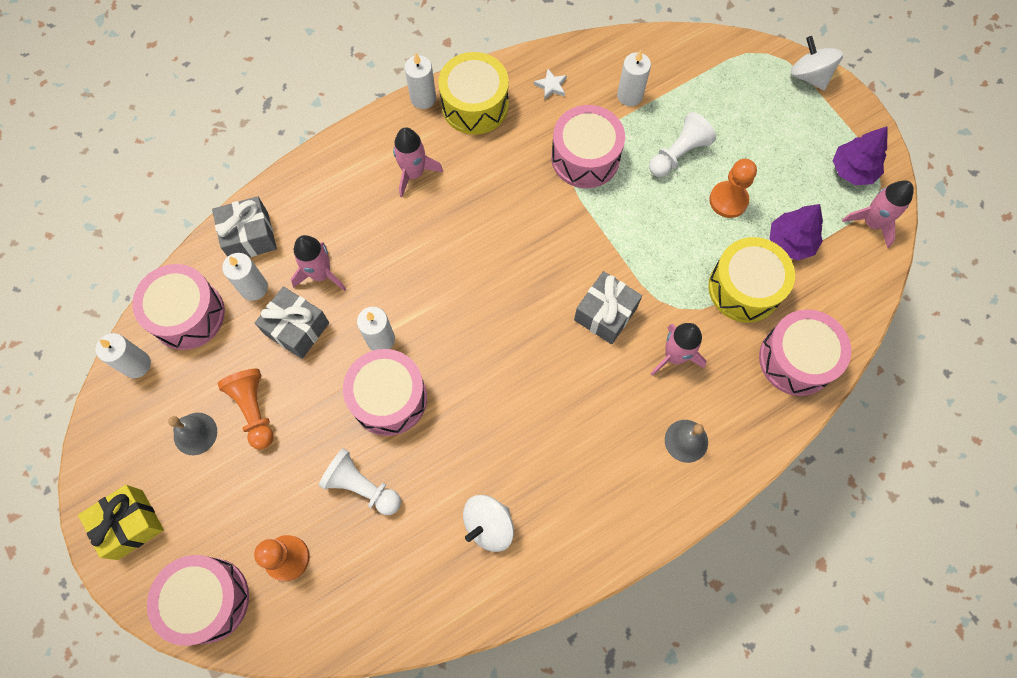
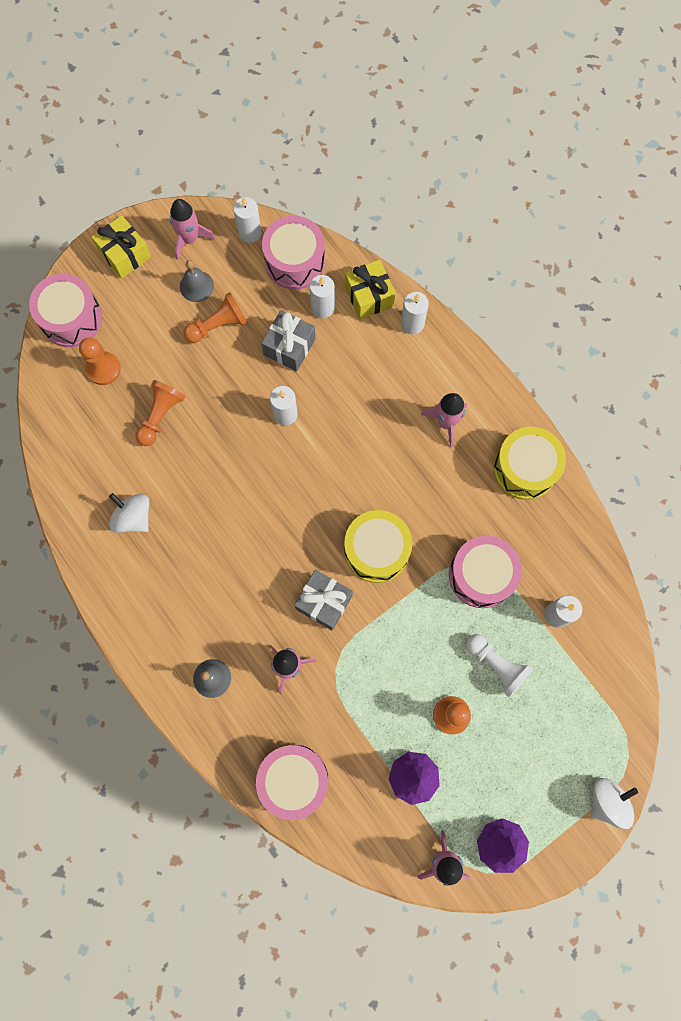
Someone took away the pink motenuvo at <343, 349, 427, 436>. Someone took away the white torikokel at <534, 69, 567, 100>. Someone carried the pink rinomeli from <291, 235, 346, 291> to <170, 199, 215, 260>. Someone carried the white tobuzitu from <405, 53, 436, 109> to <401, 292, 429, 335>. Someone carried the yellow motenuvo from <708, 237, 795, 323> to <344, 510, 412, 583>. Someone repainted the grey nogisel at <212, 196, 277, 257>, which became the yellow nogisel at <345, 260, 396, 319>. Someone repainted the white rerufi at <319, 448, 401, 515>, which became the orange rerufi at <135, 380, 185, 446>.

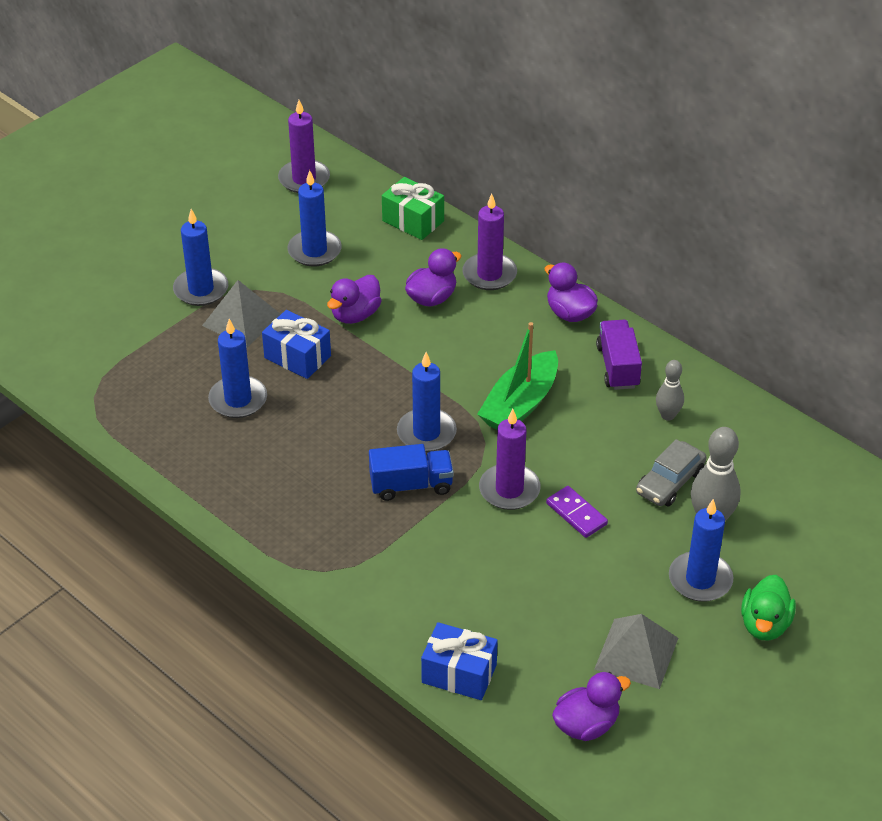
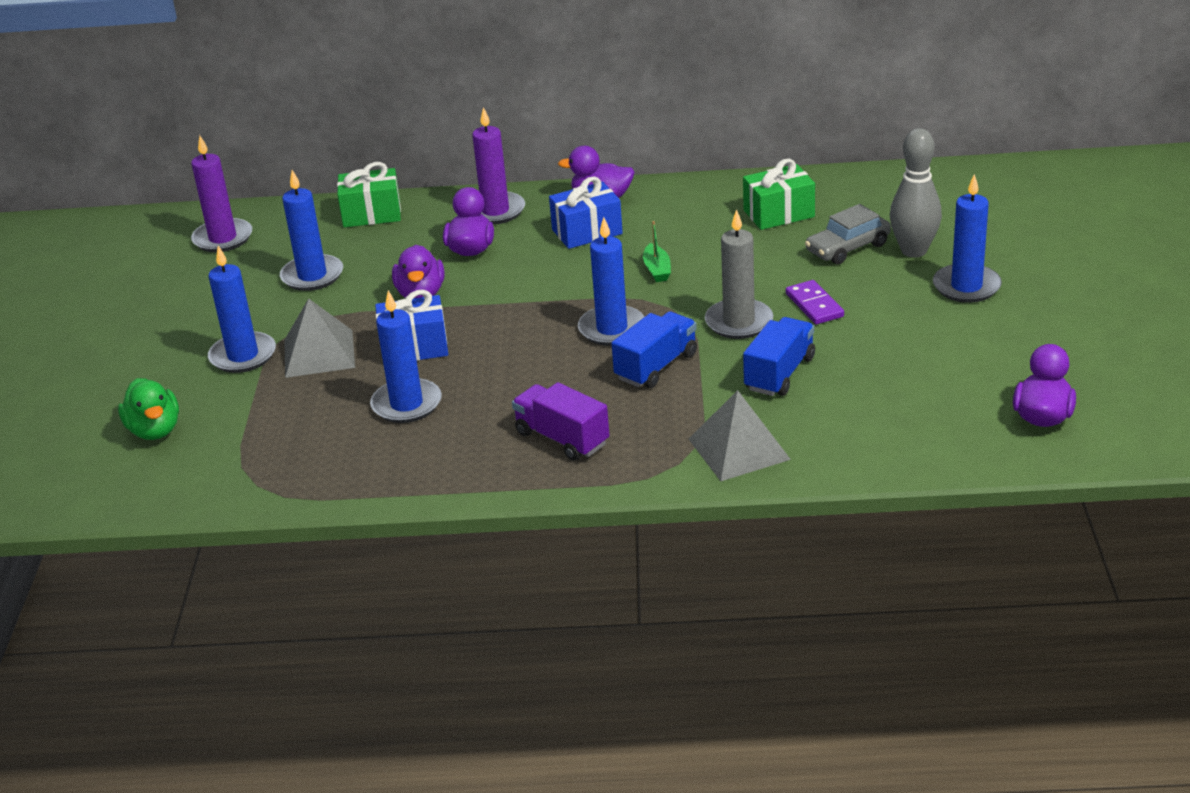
Someone put down the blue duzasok at <743, 317, 815, 396>. Someone carried the blue nogisel from <421, 622, 498, 700> to <549, 176, 623, 249>. Someone carried the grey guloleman from <594, 614, 678, 689> to <689, 390, 791, 481>. Someone carried the purple duzasok from <596, 320, 642, 390> to <512, 382, 609, 461>. Someone carried the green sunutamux from <741, 575, 796, 641> to <118, 378, 179, 440>. Someone swapped the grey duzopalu at <656, 360, 684, 421> for the green nogisel at <743, 159, 815, 230>. Someone repainted the purple tobuzitu at <479, 409, 541, 510>, which became the grey tobuzitu at <705, 209, 773, 339>. Someone rotated the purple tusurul at <546, 486, 608, 538> by 60 degrees clockwise. Someone rotated the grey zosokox at <636, 439, 706, 506> by 60 degrees clockwise. Someone scaled the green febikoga at <477, 322, 558, 430> by 0.47.

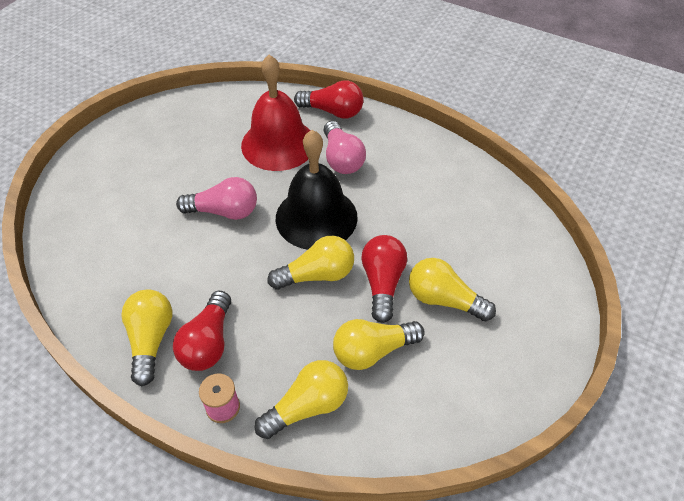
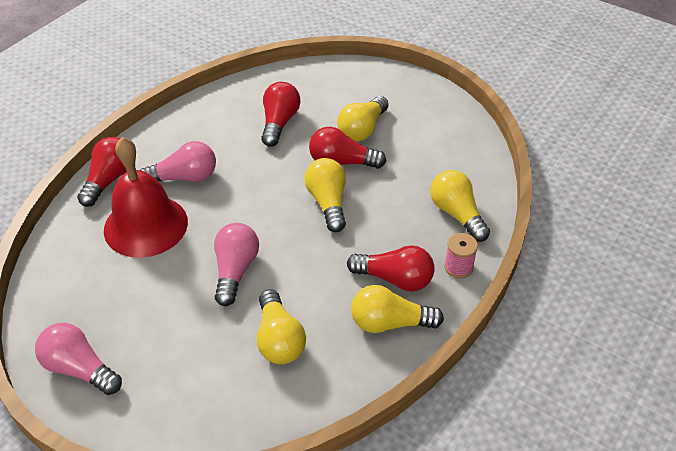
Someone took away the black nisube at <276, 130, 358, 249>. Someone put down the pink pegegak at <35, 323, 122, 395>. Someone put down the red pegegak at <261, 82, 301, 147>. Someone carried the yellow pegegak from <333, 319, 425, 370> to <257, 289, 306, 364>.

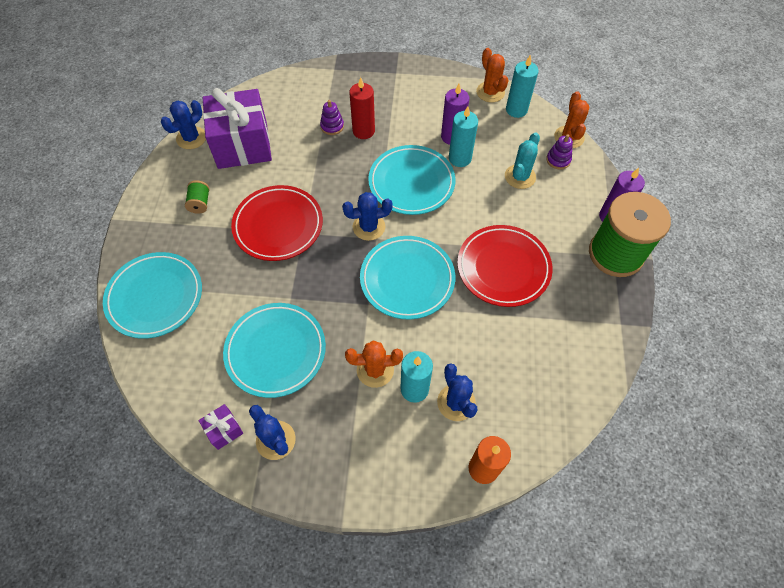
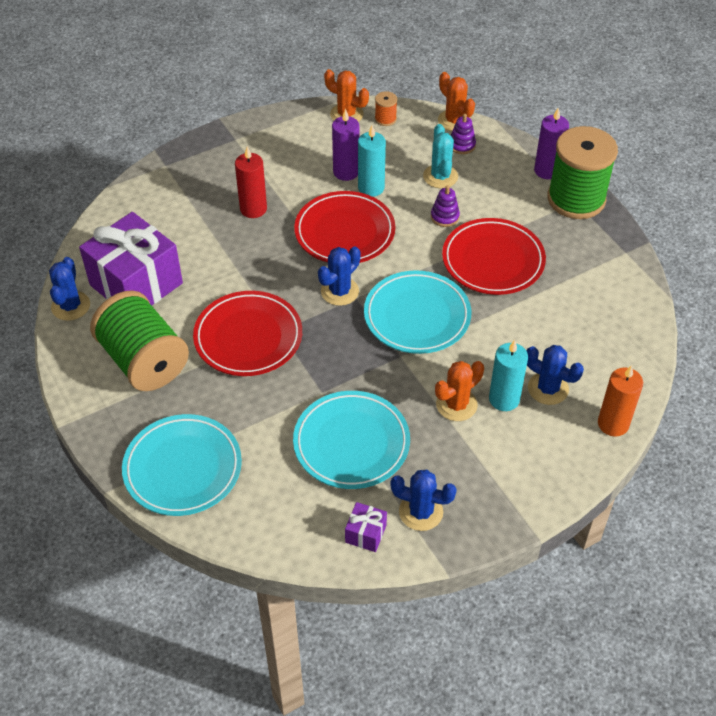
Someone carried the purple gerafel from <320, 100, 344, 135> to <431, 185, 460, 227>. Someone swapped the turquoise tobuzitu at <506, 55, 539, 118> for the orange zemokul at <375, 91, 397, 126>. Someone repainted the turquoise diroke at <368, 145, 456, 215>, which became the red diroke at <294, 191, 395, 263>. Someone scaled the green zemokul at <185, 180, 210, 214> by 2.50.

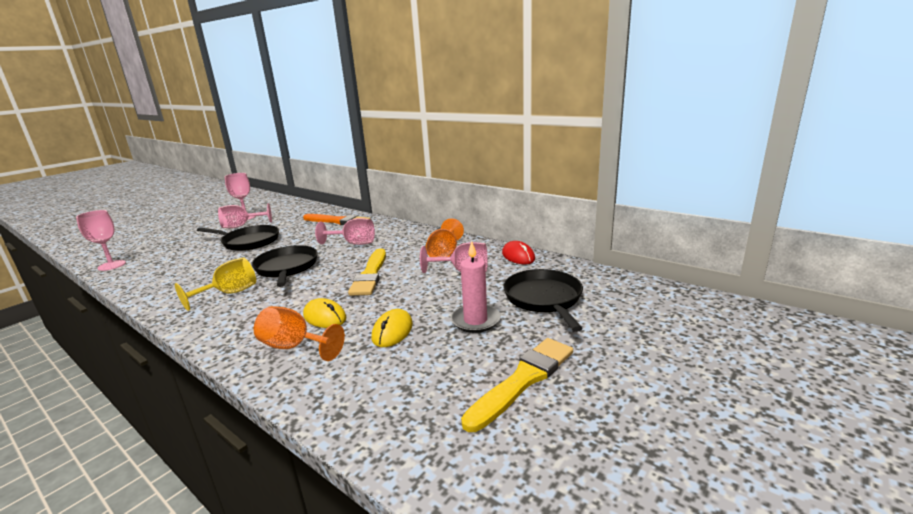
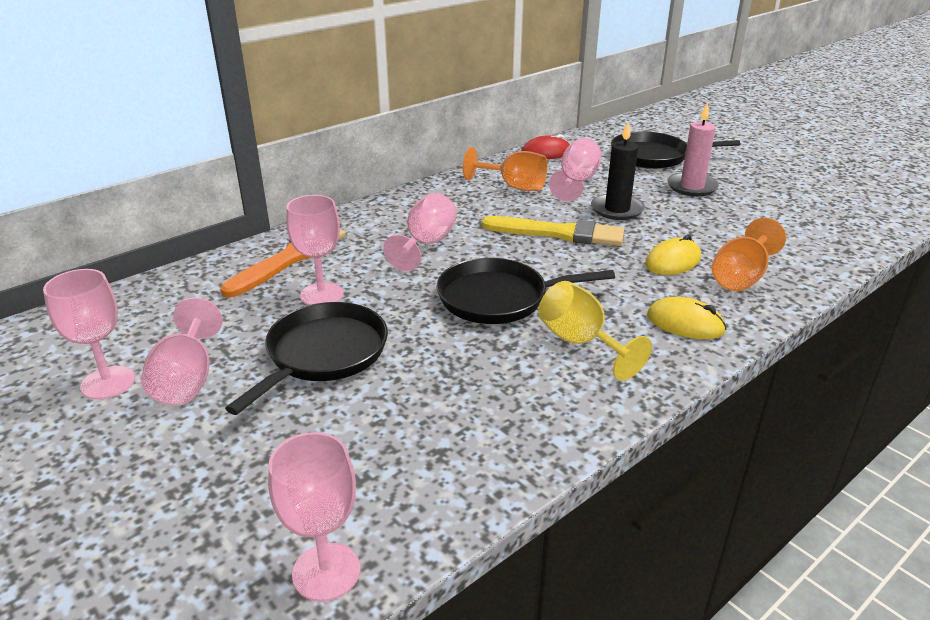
Someone took away the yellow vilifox at <461, 338, 573, 432>. Someone put down the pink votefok at <286, 195, 344, 305>. Someone put down the black tobuzitu at <591, 122, 645, 220>. Someone carried the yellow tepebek from <372, 309, 413, 347> to <647, 297, 726, 339>.

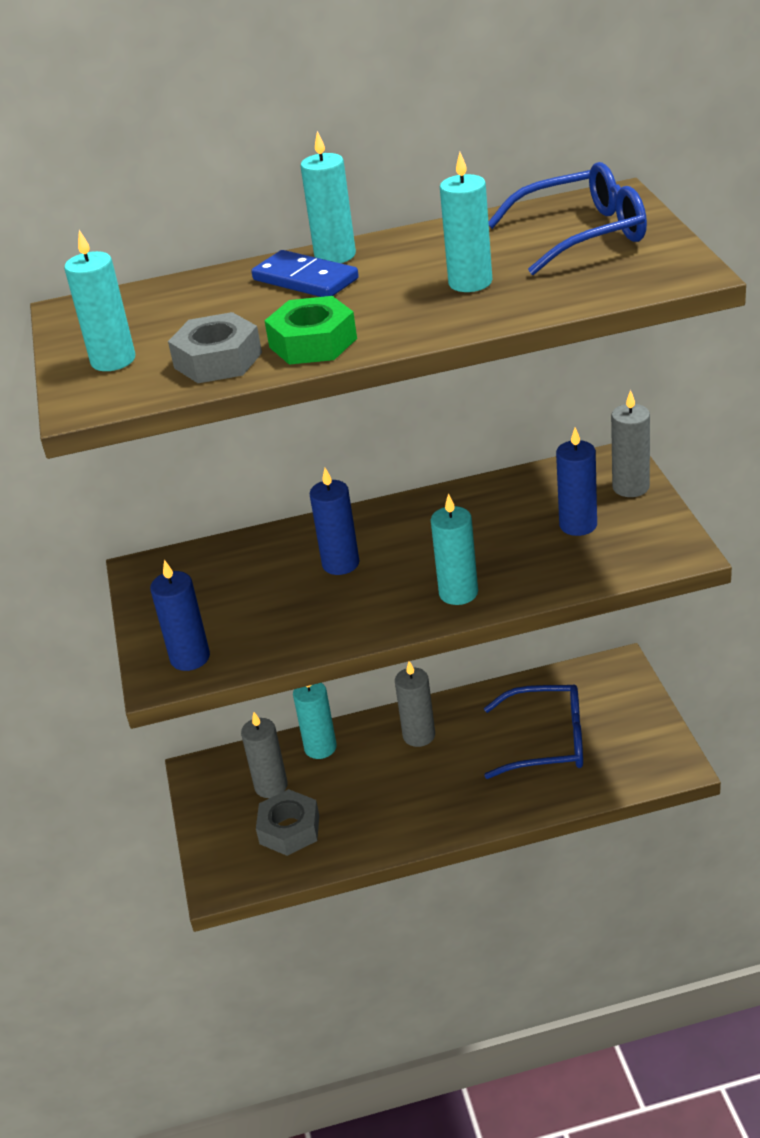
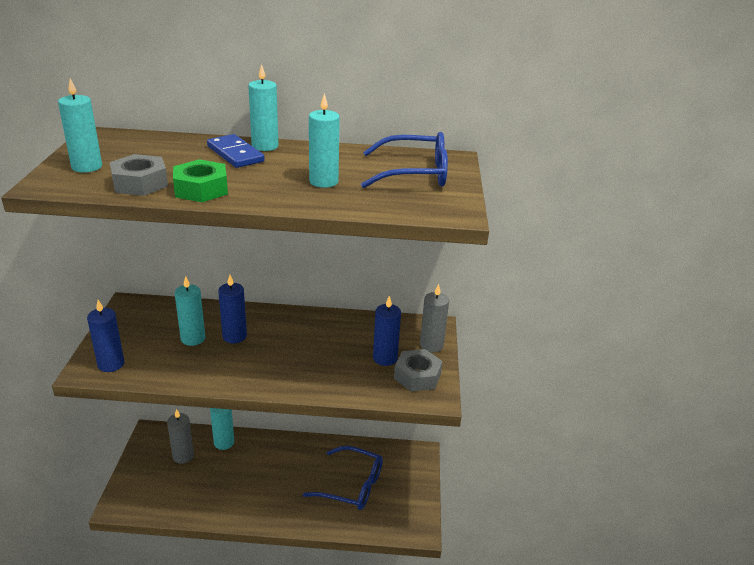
Someone took away the grey tobuzitu at <395, 661, 435, 747>. Someone carried the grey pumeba from <256, 789, 319, 856> to <394, 349, 443, 392>. Someone carried the turquoise tobuzitu from <431, 493, 478, 605> to <175, 276, 205, 346>.

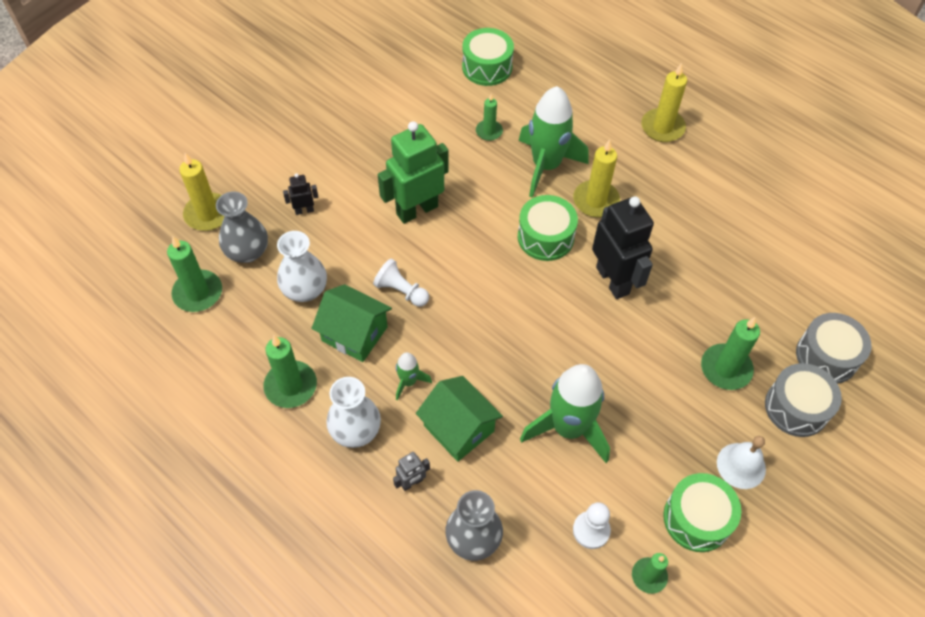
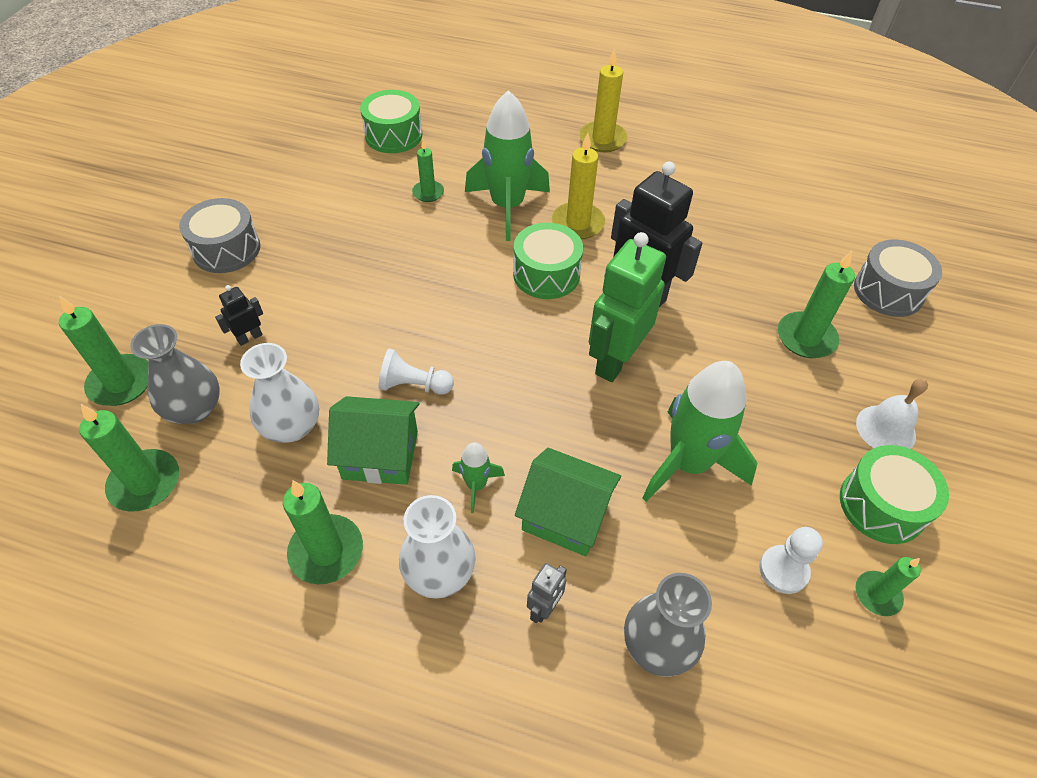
Someone carried the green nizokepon from <378, 121, 449, 224> to <589, 232, 666, 382>. Someone carried the grey motenuvo from <765, 363, 842, 437> to <179, 198, 260, 273>. Someone repainted the yellow tobuzitu at <179, 153, 224, 231>, which became the green tobuzitu at <59, 296, 149, 406>.

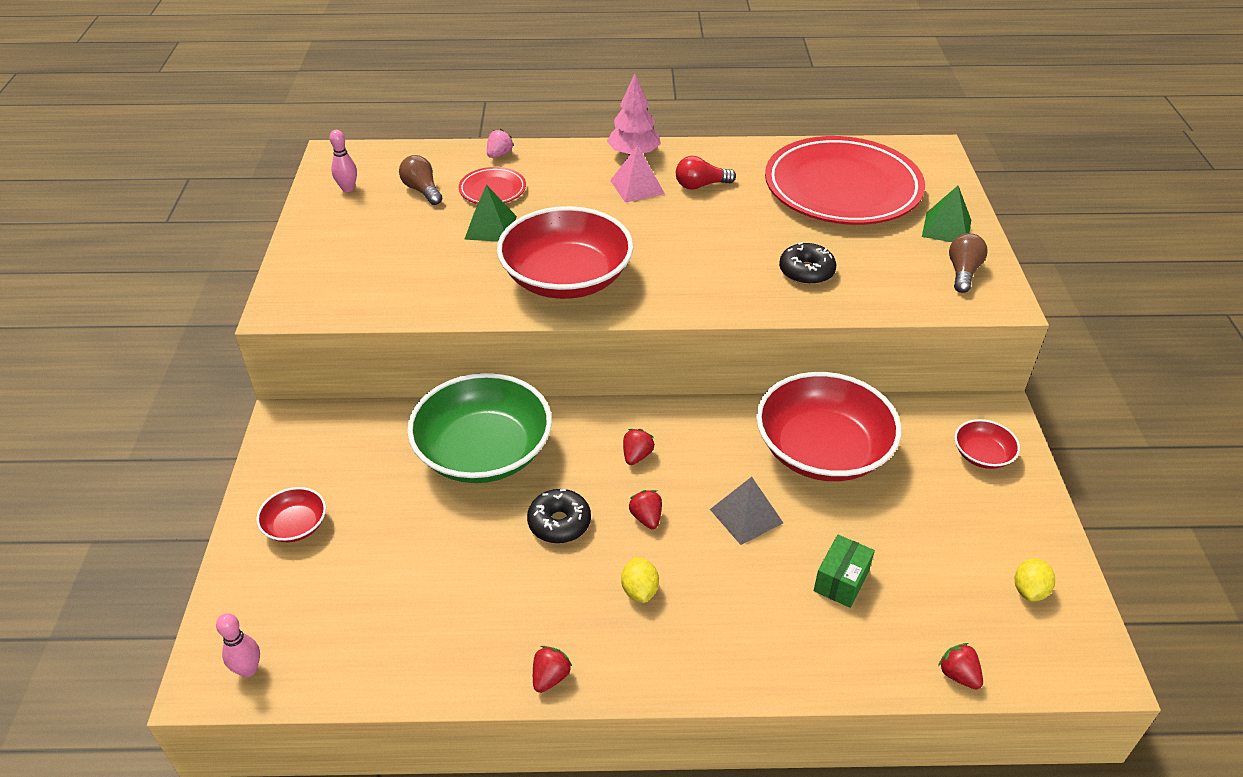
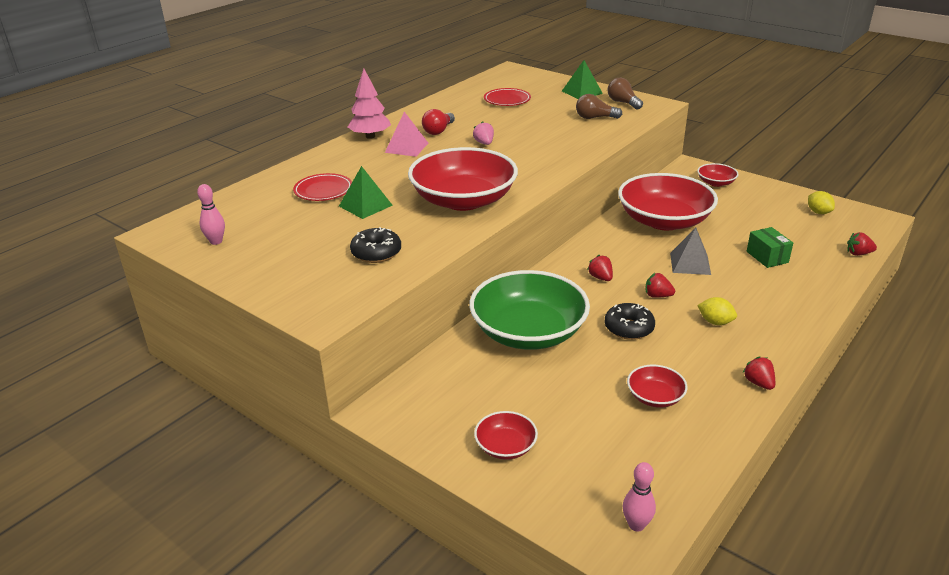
Someone put down the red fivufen at <627, 365, 687, 408>. Someone carried the brown pegegak from <399, 155, 442, 205> to <576, 94, 622, 119>. Someone carried the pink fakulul from <487, 129, 514, 158> to <473, 121, 494, 145>. Someone carried the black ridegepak from <779, 242, 836, 285> to <350, 227, 401, 263>. Someone scaled the red diroke at <765, 136, 925, 225> by 0.43.

